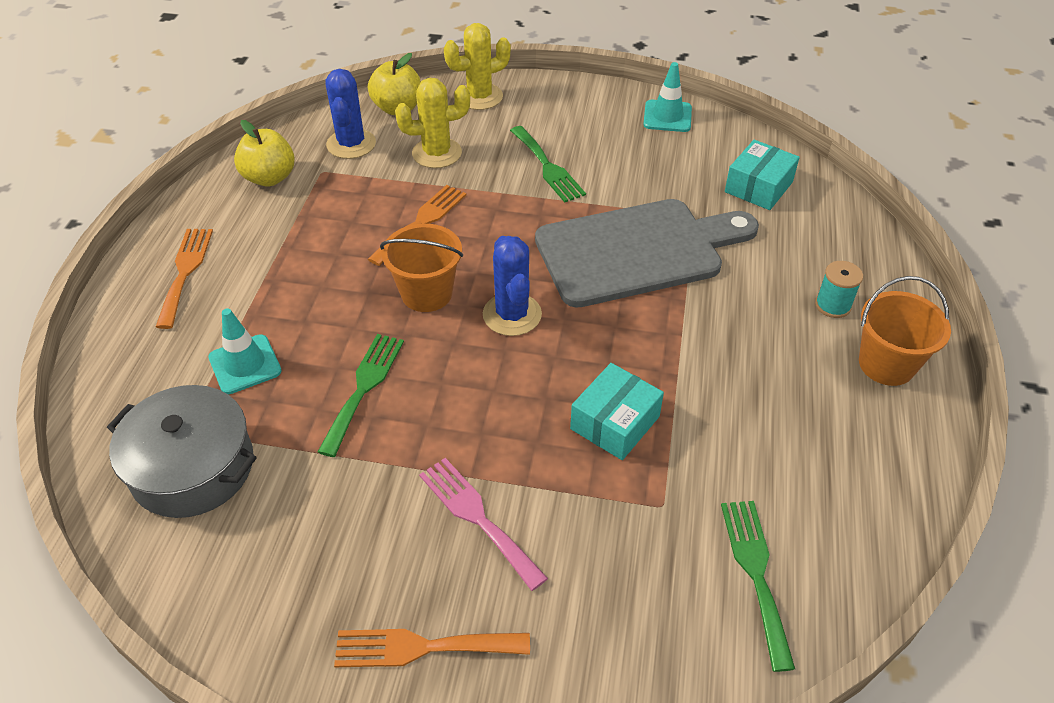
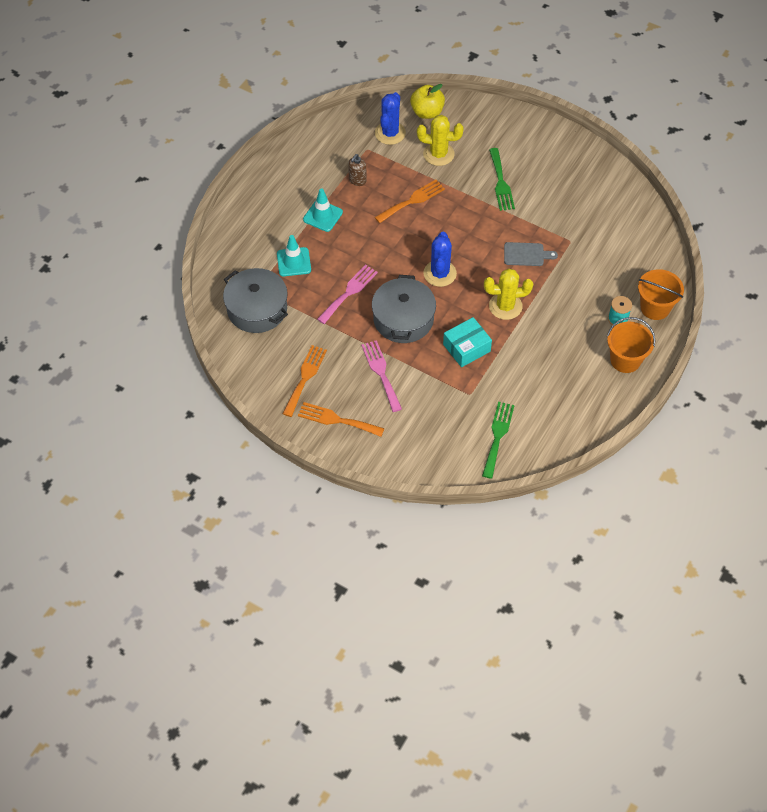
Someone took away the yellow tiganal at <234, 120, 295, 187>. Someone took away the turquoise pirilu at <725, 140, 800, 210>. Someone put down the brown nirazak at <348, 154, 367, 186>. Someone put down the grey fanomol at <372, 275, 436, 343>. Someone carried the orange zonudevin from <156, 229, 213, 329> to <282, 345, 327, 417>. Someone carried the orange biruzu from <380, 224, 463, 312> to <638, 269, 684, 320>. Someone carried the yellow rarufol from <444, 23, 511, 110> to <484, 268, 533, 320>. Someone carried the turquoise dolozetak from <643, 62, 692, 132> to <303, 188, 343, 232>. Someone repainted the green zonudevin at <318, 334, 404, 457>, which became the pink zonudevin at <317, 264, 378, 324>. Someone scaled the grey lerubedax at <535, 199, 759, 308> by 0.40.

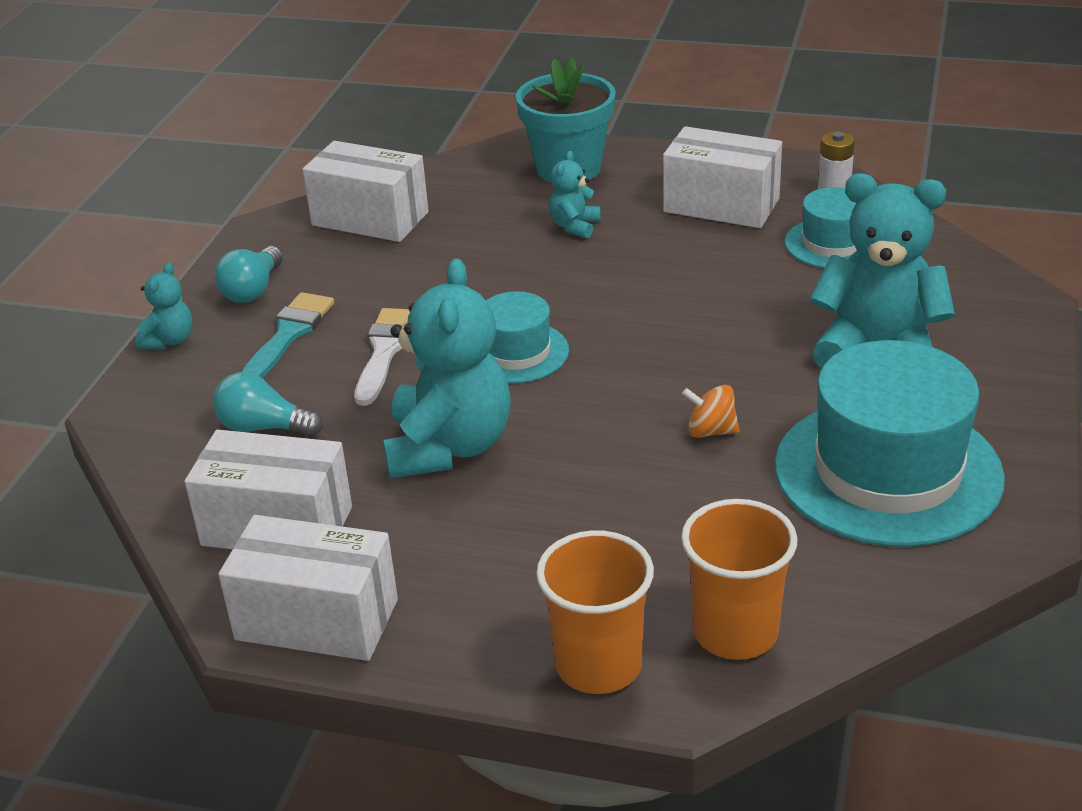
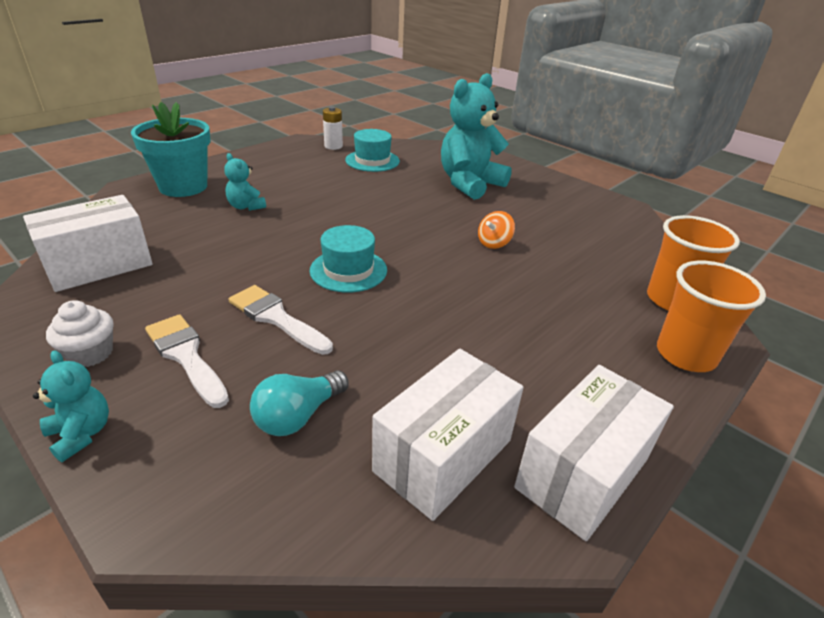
Someone took away the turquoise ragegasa at <383, 258, 511, 478>. Someone took away the white pirilu at <663, 126, 782, 228>. Someone took away the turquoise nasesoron at <775, 340, 1005, 547>. Someone swapped the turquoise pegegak at <214, 246, 283, 303> for the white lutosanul at <46, 300, 113, 367>. Someone repainted the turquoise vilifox at <241, 292, 334, 378>, which became the white vilifox at <145, 314, 229, 408>.

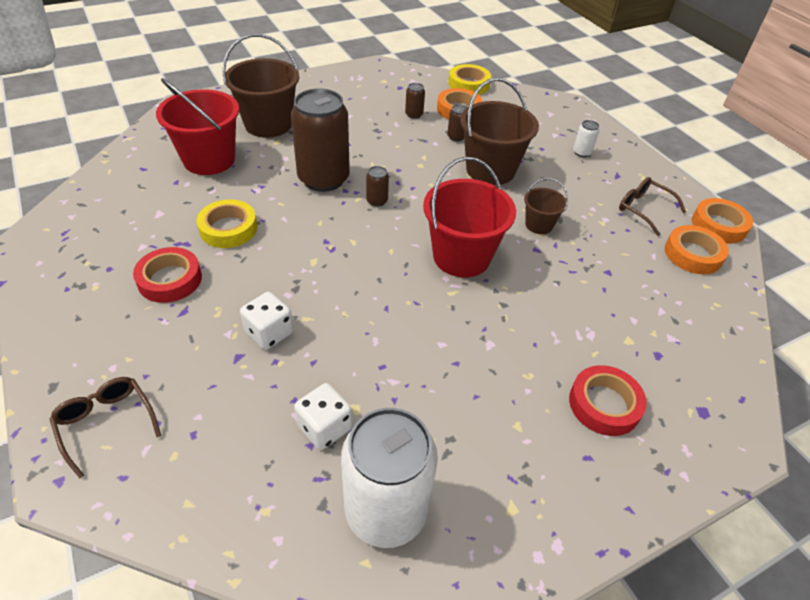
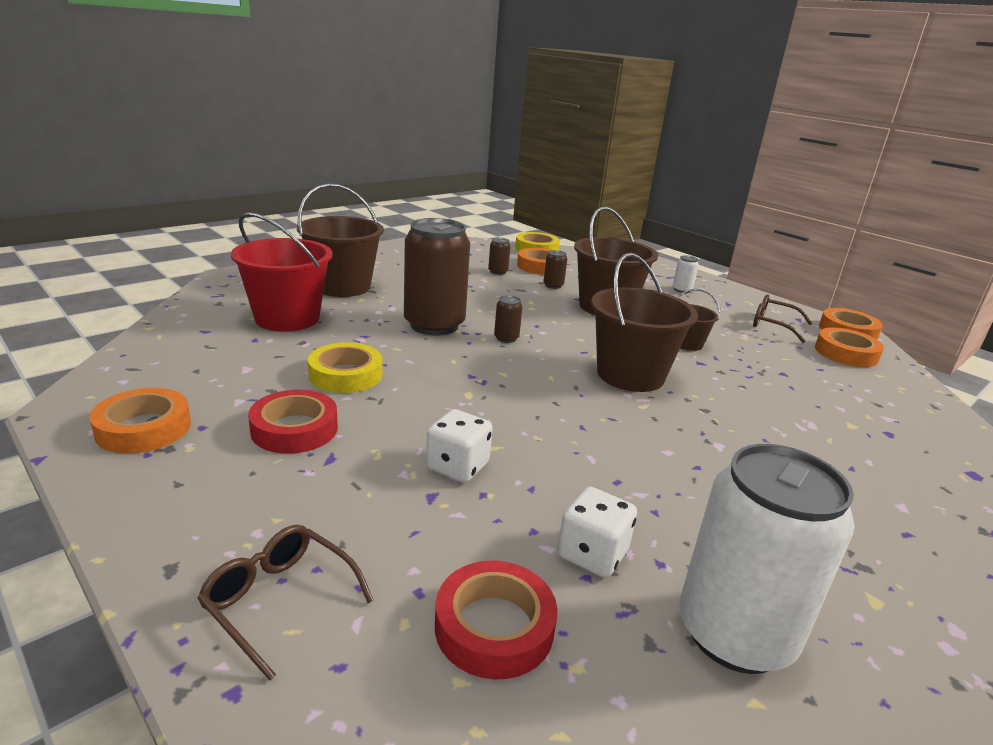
Someone put down the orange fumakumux at <89, 388, 191, 454>. Someone carried the red fumakumux from <569, 365, 647, 436> to <435, 561, 557, 679>. Someone repainted the red biruzu at <423, 157, 516, 277>, which became the brown biruzu at <591, 253, 698, 392>.

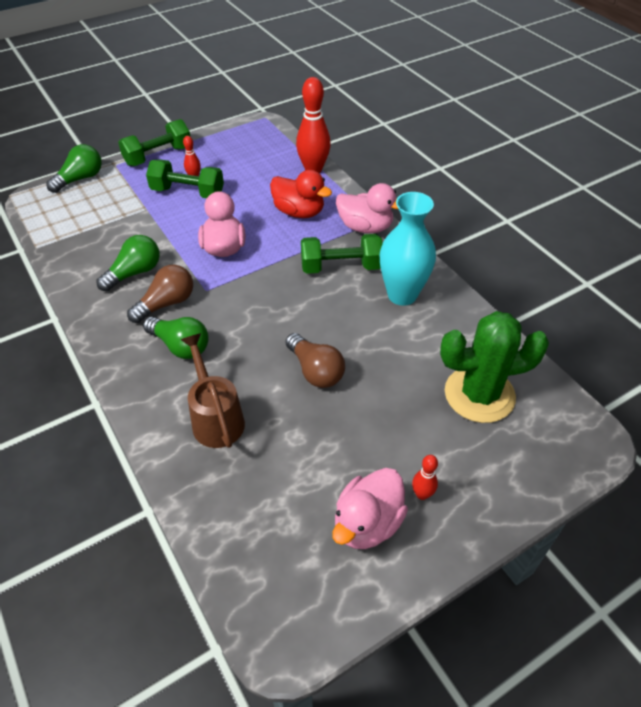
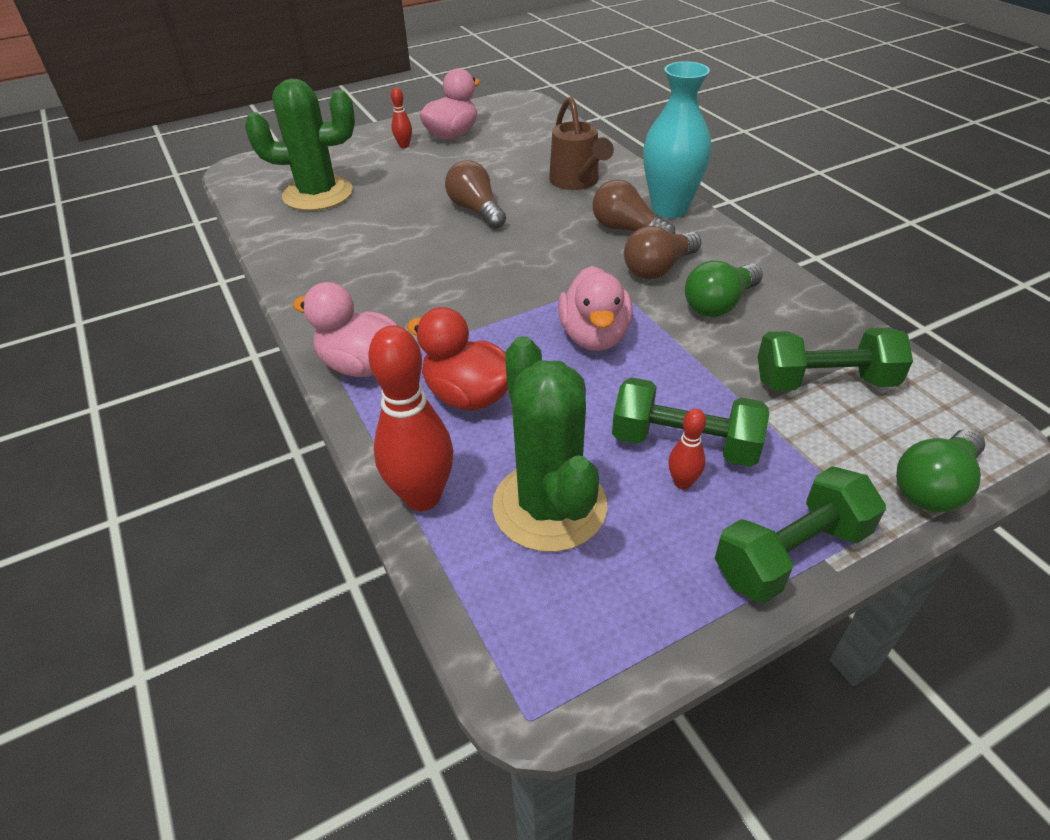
Someone put down the green rarufol at <492, 336, 607, 552>. Someone carried the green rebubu from <301, 234, 383, 274> to <758, 327, 913, 391>. Someone carried the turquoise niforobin from <380, 192, 436, 306> to <643, 61, 711, 218>. Someone repainted the green pegegak at <143, 317, 209, 359>, which became the brown pegegak at <592, 179, 676, 234>.

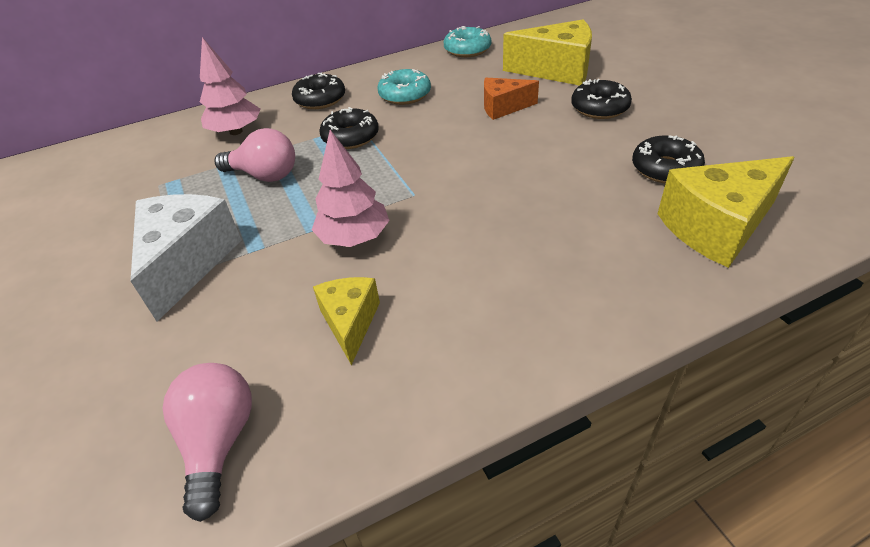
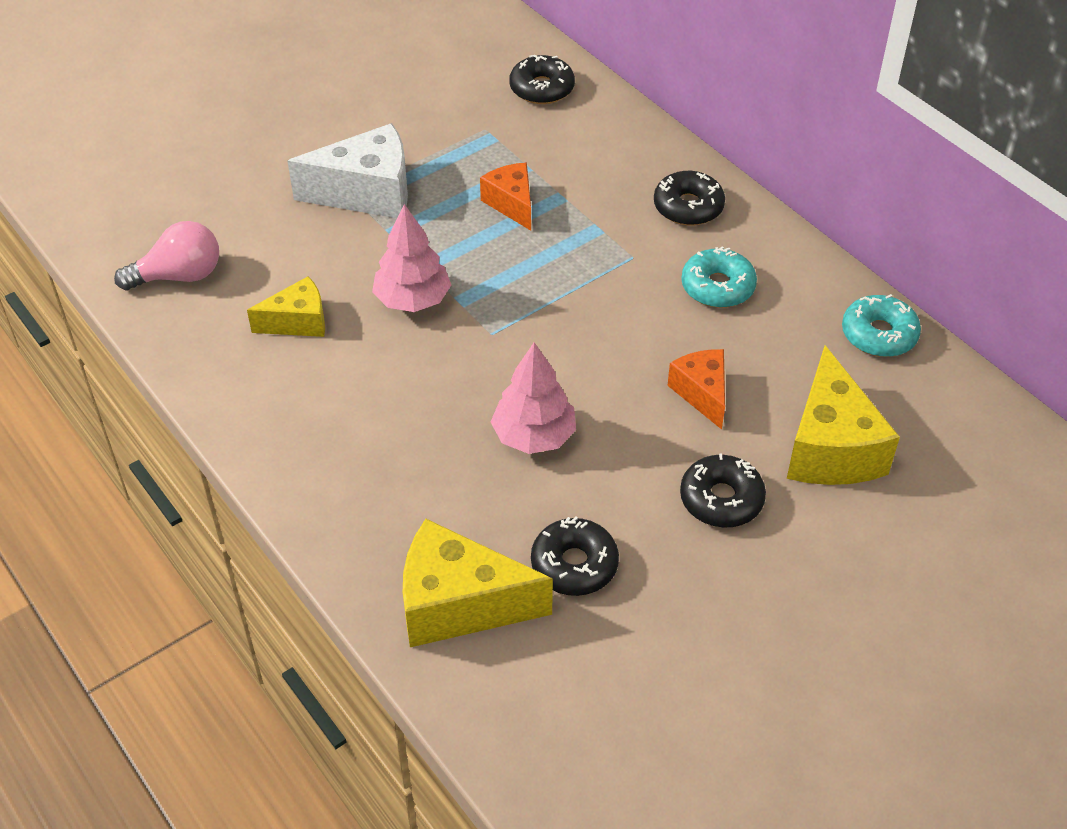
Someone carried the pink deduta from <200, 37, 260, 135> to <491, 342, 576, 454>. Someone carried the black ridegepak from <319, 107, 379, 149> to <509, 55, 575, 104>. Someone swapped the pink pegegak at <214, 128, 295, 182> for the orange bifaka at <480, 163, 531, 231>. Someone rotated the yellow bifaka at <657, 156, 795, 268> by 45 degrees counterclockwise.

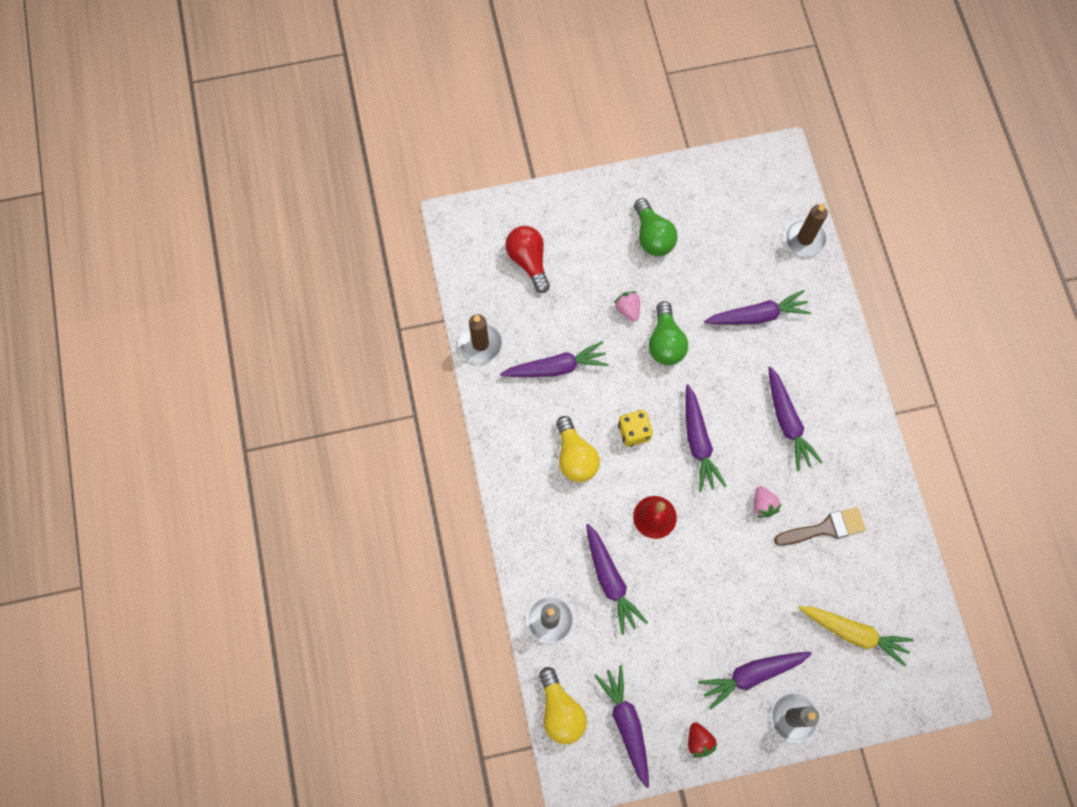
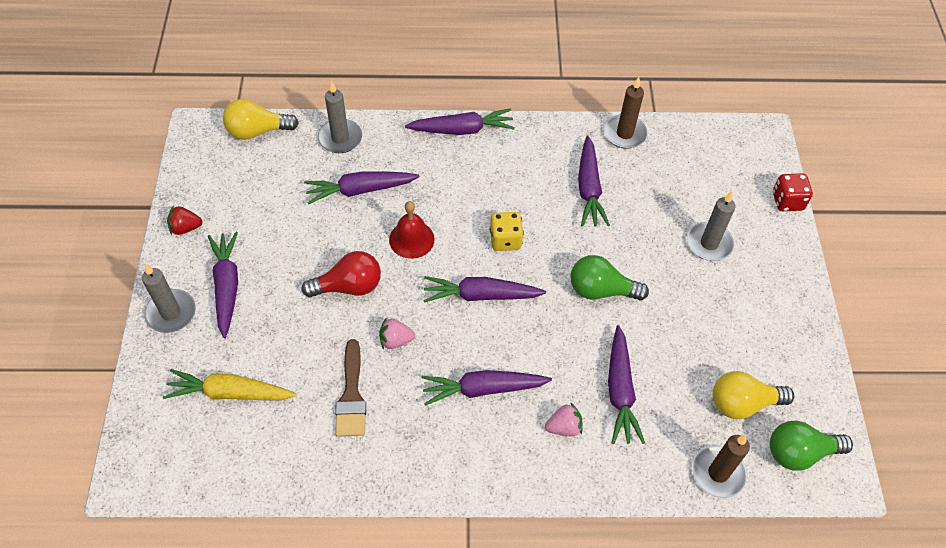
Someone put down the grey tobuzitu at <687, 191, 735, 261>. Someone put down the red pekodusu at <773, 173, 813, 211>. Someone carried the red pegegak from <505, 226, 550, 293> to <302, 251, 381, 297>. Someone carried the yellow pegegak from <556, 416, 600, 482> to <713, 371, 794, 419>. Someone carried the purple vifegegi from <594, 665, 649, 788> to <405, 108, 515, 135>. Someone carried the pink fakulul from <614, 291, 640, 322> to <545, 402, 583, 436>. Someone carried the green pegegak from <634, 198, 678, 256> to <770, 421, 853, 471>. Someone rotated the yellow vifegegi at <798, 606, 914, 667> by 60 degrees clockwise.

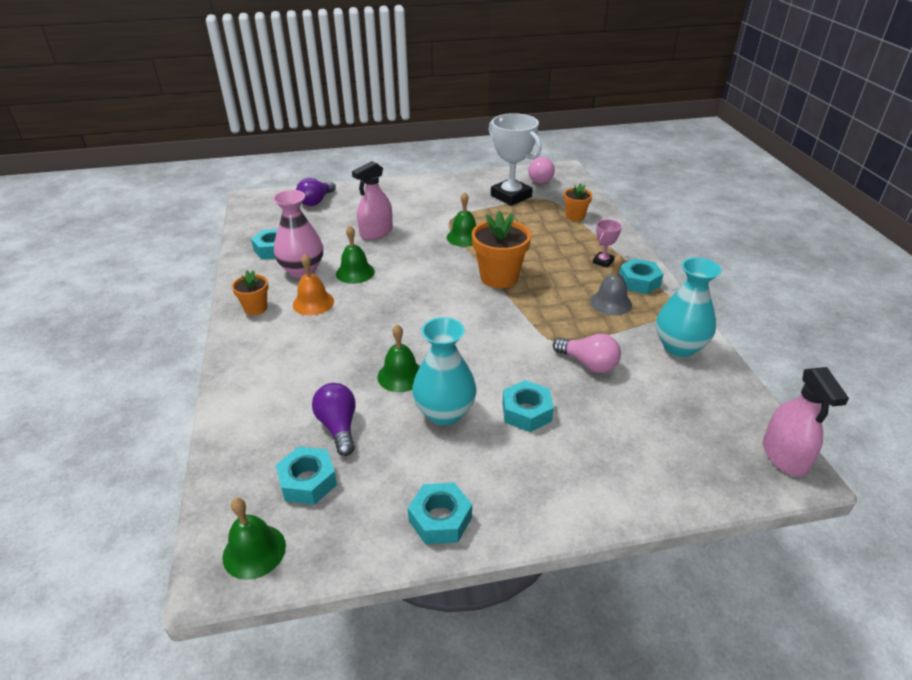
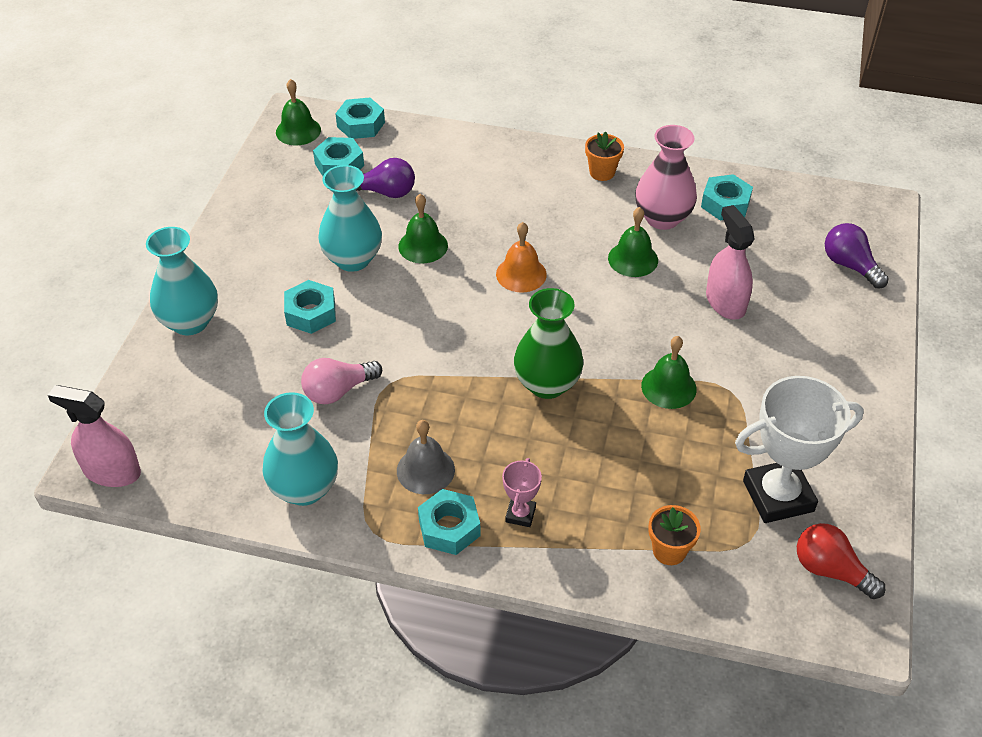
Someone put down the turquoise niforobin at <146, 227, 218, 335>. Someone carried the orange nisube from <293, 255, 334, 315> to <496, 222, 547, 292>. Someone carried the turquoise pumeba from <408, 483, 472, 544> to <335, 98, 385, 139>. Someone swapped the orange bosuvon at <472, 211, 531, 288> for the green niforobin at <514, 288, 584, 399>. Someone repainted the pink pegegak at <528, 157, 555, 184>, which became the red pegegak at <797, 523, 885, 599>. Someone rotated the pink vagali at <593, 219, 622, 268> by 45 degrees clockwise.

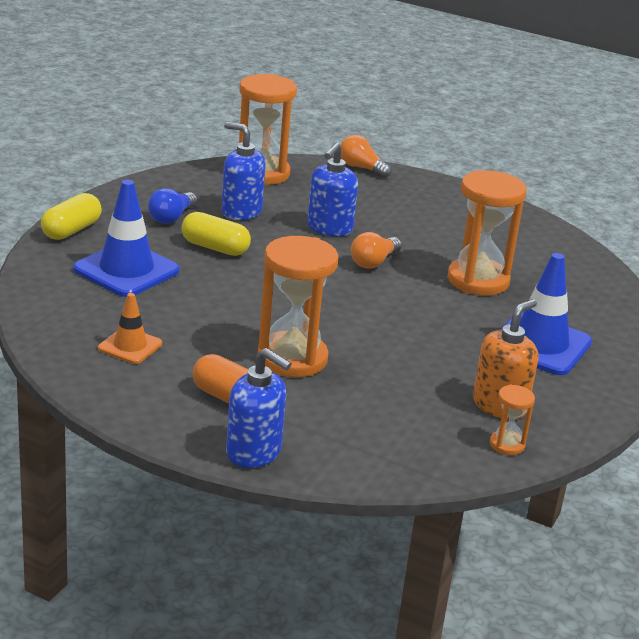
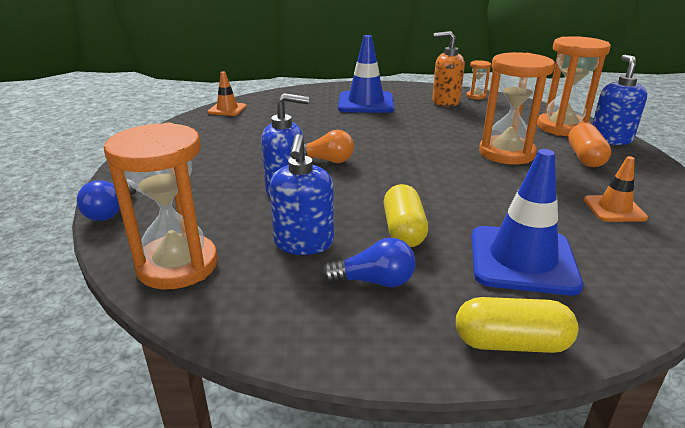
Someone put down the orange dolozetak at <207, 71, 247, 116>. Someone carried the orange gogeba from <447, 170, 527, 296> to <537, 36, 611, 136>. Someone repainted the orange pegegak at <340, 135, 392, 178>, which became the blue pegegak at <77, 180, 136, 221>.

